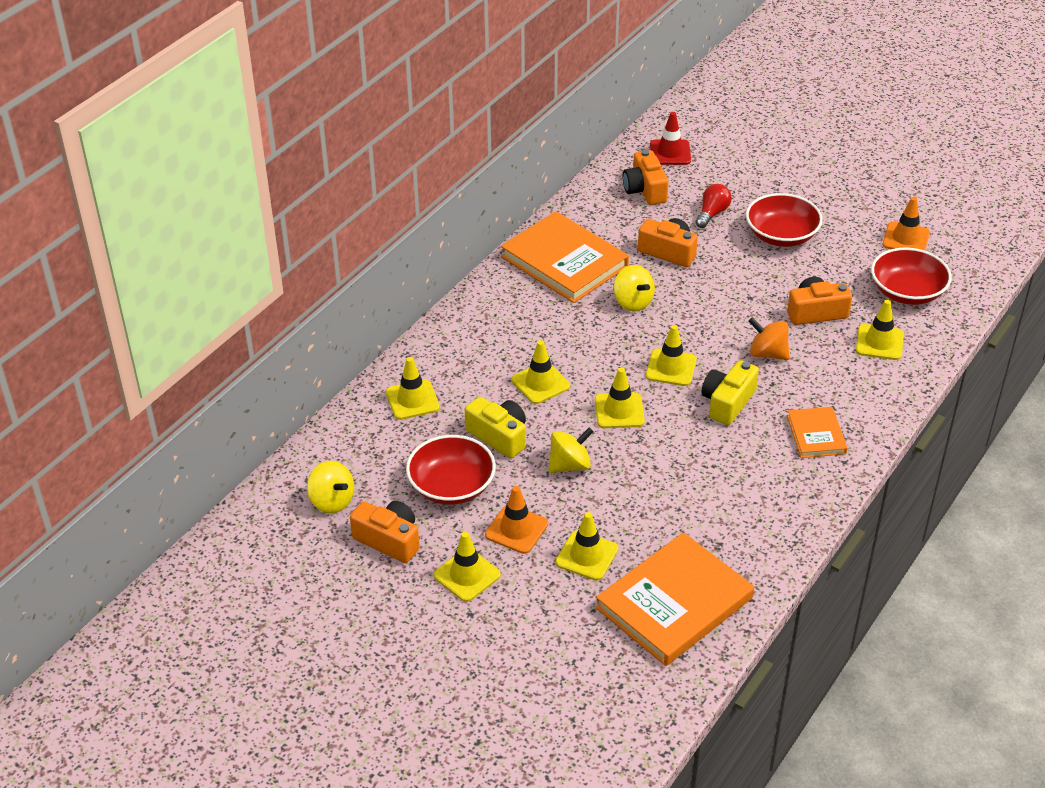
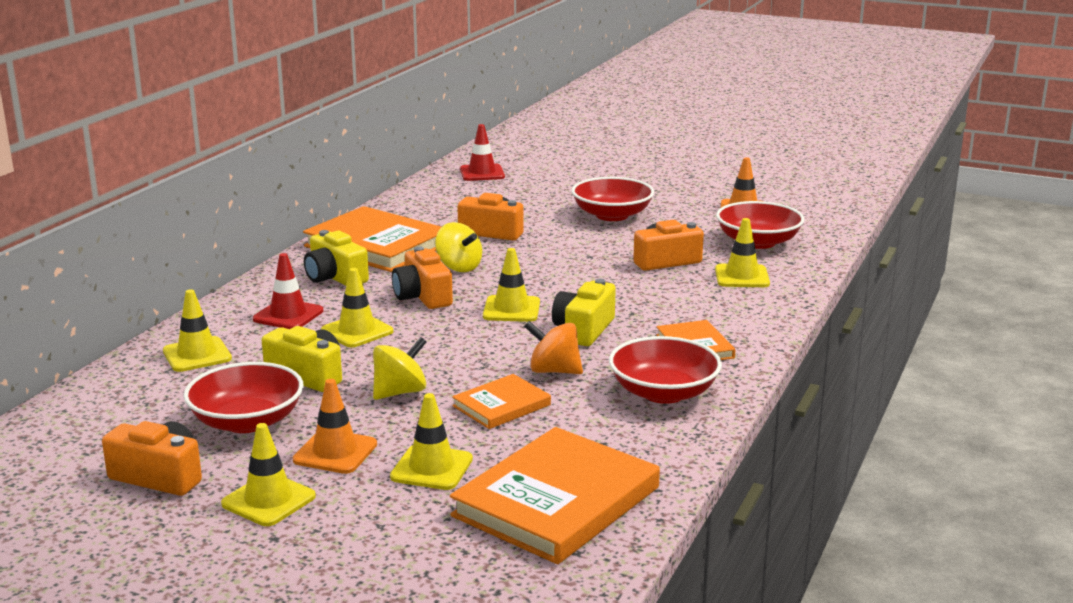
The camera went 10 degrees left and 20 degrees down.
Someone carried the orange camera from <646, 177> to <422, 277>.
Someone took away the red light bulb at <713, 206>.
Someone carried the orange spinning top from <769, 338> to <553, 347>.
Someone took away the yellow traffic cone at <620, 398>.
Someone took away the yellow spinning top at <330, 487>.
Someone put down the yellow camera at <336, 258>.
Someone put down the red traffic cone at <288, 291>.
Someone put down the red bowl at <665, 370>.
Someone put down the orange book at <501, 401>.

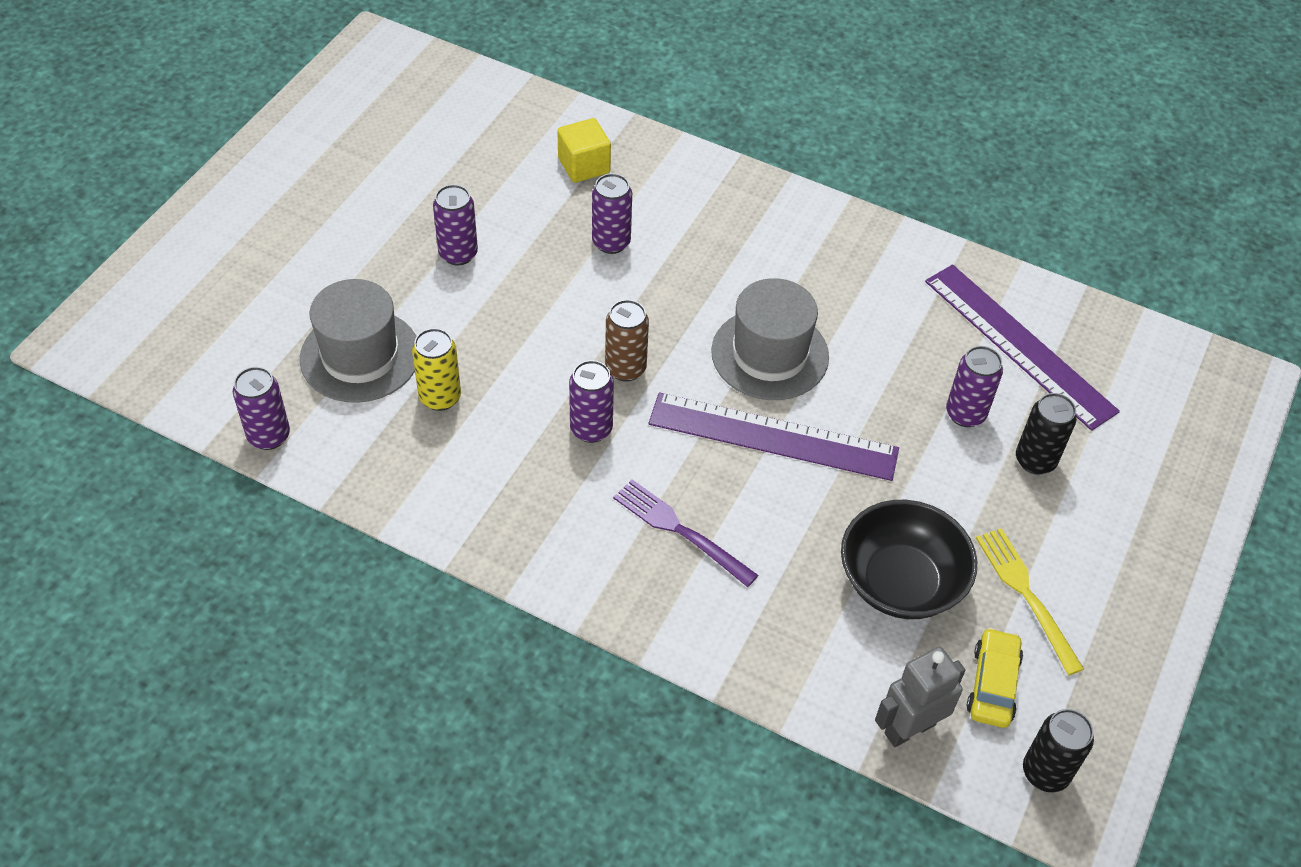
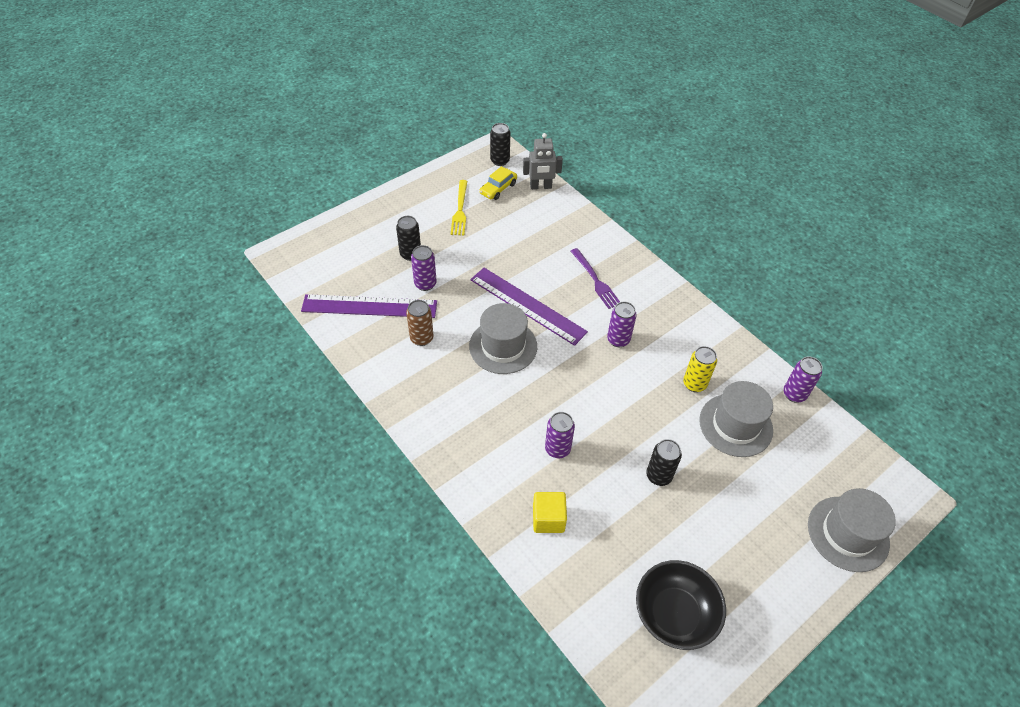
The camera went 155 degrees left and 0 degrees up.
Someone repainted the purple can at <455, 225>, which became the black can at <664, 462>.
Someone rotated the purple ruler at <1022, 348> by 75 degrees counterclockwise.
Someone carried the brown can from <627, 341> to <419, 323>.
Someone carried the black bowl from <909, 559> to <681, 605>.
Someone put down the grey hat at <852, 530>.

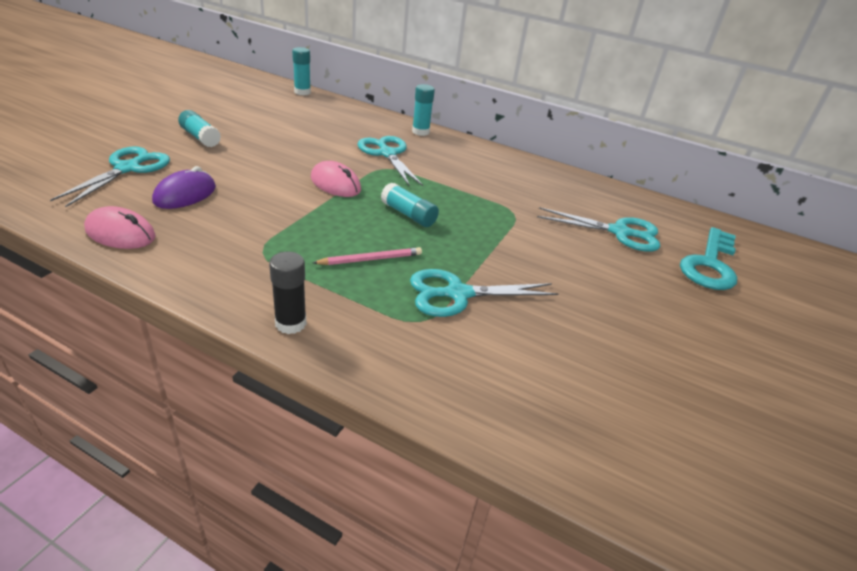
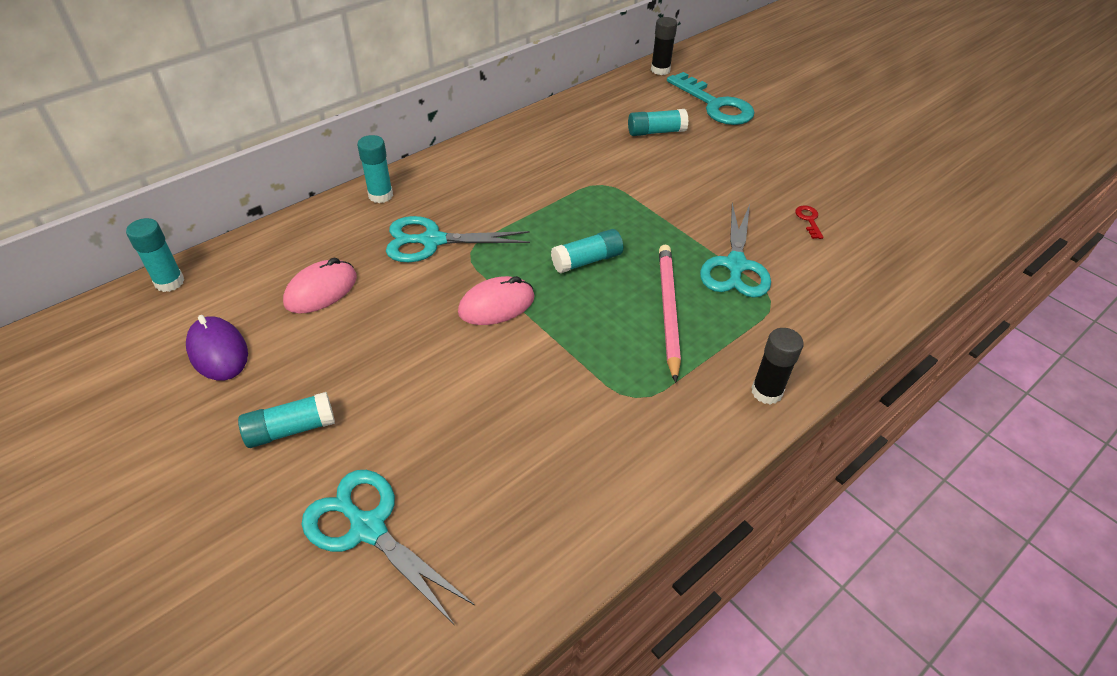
The camera went 65 degrees left and 10 degrees up.
Someone carried the purple mouse from <184, 187> to <217, 348>.
Someone carried the pink mouse from <120, 227> to <320, 286>.
Someone swapped the turquoise scissors at <598, 229> for the turquoise glue stick at <658, 122>.
Someone scaled the pink pencil at <367, 256> by 1.53.
Someone put down the black glue stick at <664, 46>.
Someone put down the red key at <809, 222>.

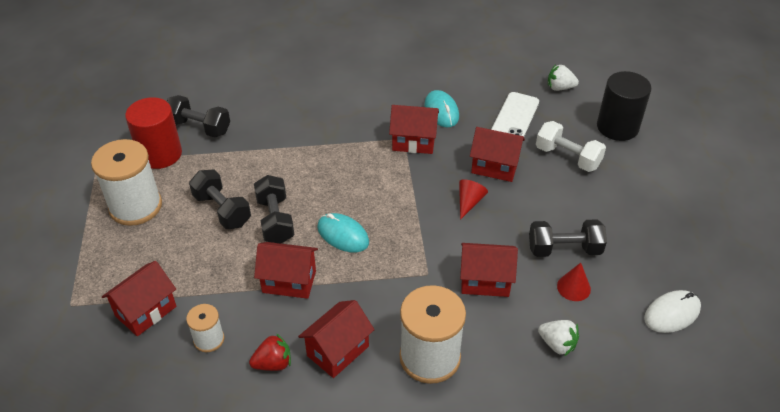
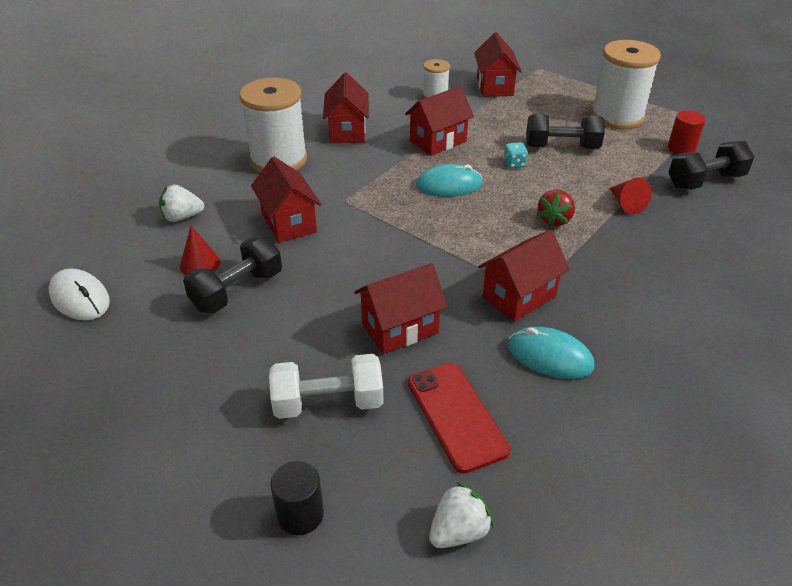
The camera went 135 degrees right and 5 degrees down.
Someone scaled the black cylinder at <624, 106> by 0.55.
Someone repainted the white phone at <515, 114>, which became the red phone at <459, 418>.
Someone scaled the red cylinder at <153, 133> by 0.55.
Someone swapped the black dumbbell at <274, 209> for the turquoise dice at <515, 155>.
Someone carried the red cone from <473, 199> to <630, 195>.
Someone rotated the red house at <489, 270> by 75 degrees counterclockwise.
Someone rotated the white mouse at <672, 311> by 60 degrees counterclockwise.
Someone carried the red strawberry from <270, 352> to <555, 208>.

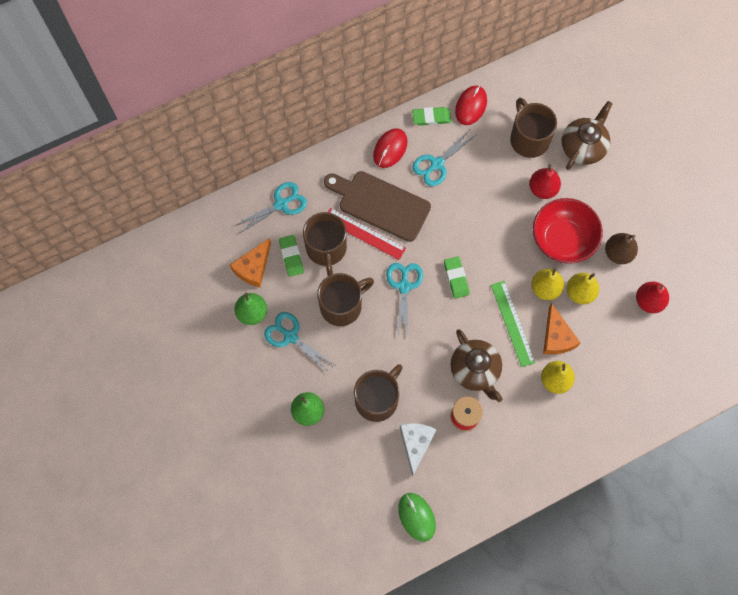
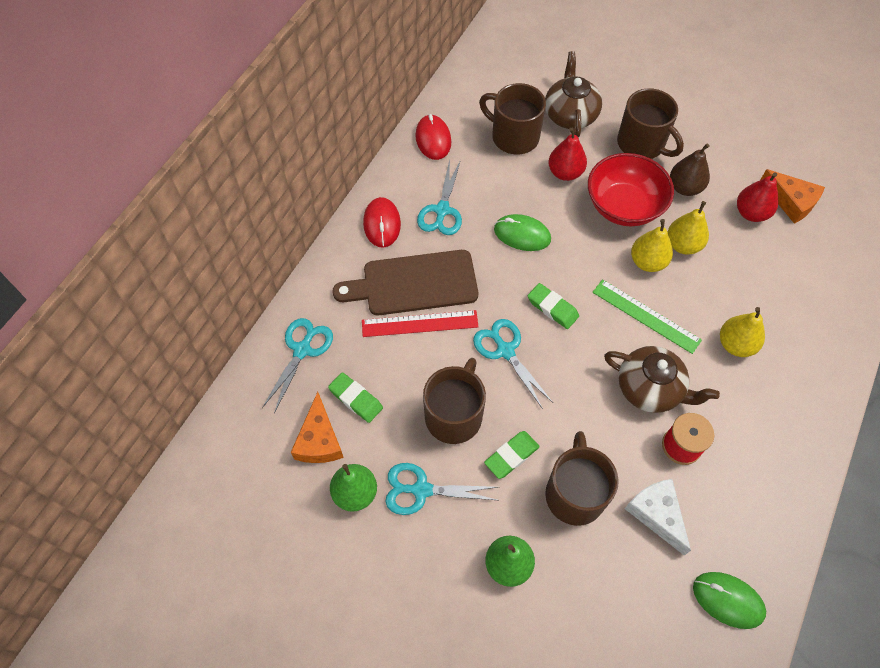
The camera went 35 degrees left and 10 degrees down.
Someone carried the green eraser from <431, 116> to <511, 455>.
Someone carried the brown mug from <325, 244> to <650, 123>.
Someone carried the orange cheese from <561, 328> to <792, 196>.
Someone put down the green mouse at <522, 232>.

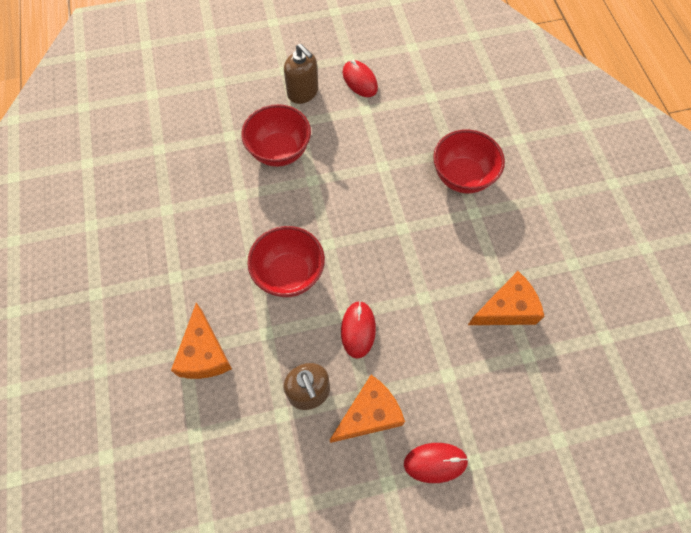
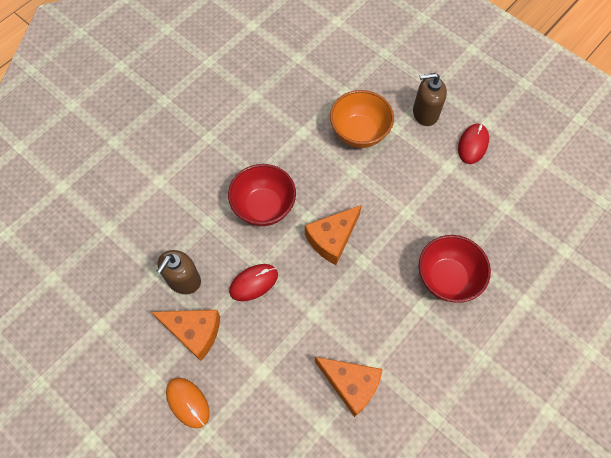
The camera went 55 degrees right and 0 degrees up.
Someone rotated the brown soap dispenser at <301, 74> by 75 degrees clockwise.
Someone repainted the red bowl at <276, 135>, which became the orange bowl at <362, 119>.
Someone carried the orange cheese from <201, 341> to <333, 235>.
Someone repainted the red mouse at <436, 463>, which became the orange mouse at <188, 403>.

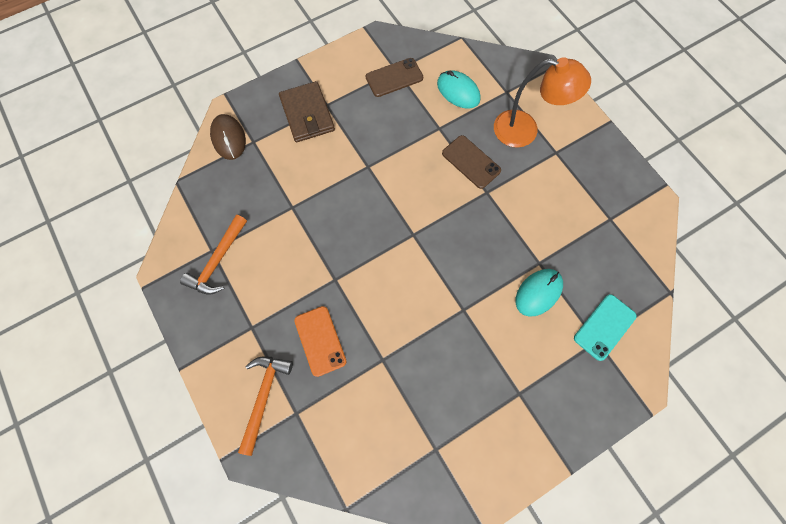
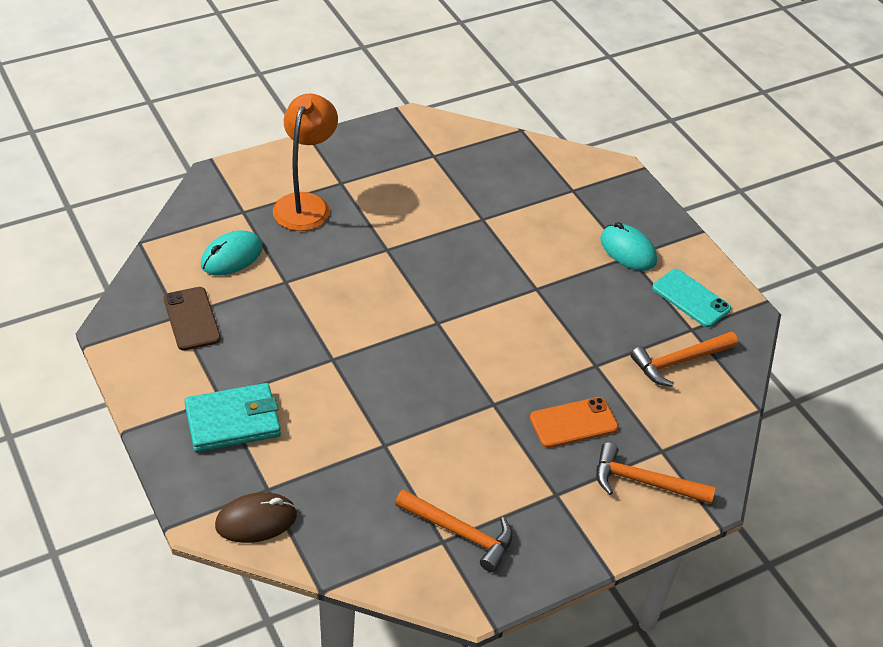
The camera went 90 degrees left and 25 degrees down.
Someone repainted the brown wallet at <307, 111>, which became the turquoise wallet at <232, 417>.
Someone took away the brown phone at <471, 162>.
Someone carried the turquoise mouse from <539, 293> to <628, 246>.
Someone carried the turquoise phone from <605, 327> to <691, 298>.
Someone put down the orange hammer at <684, 359>.

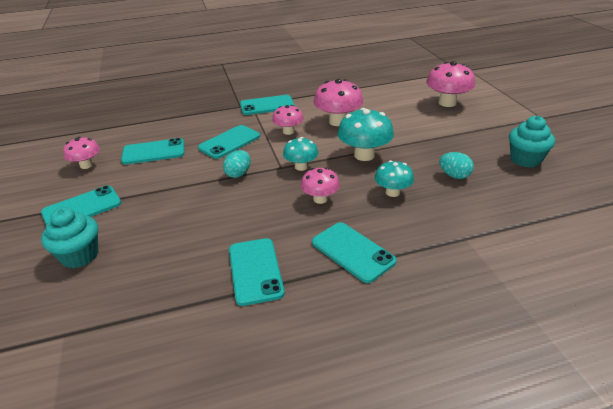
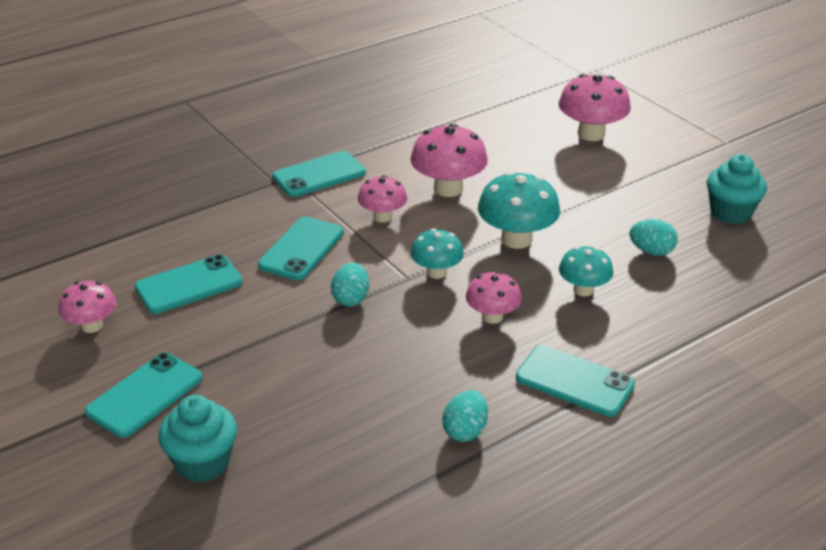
The camera went 20 degrees left and 0 degrees up.
Someone swapped the turquoise phone at <257, 272> for the turquoise egg at <465, 416>.

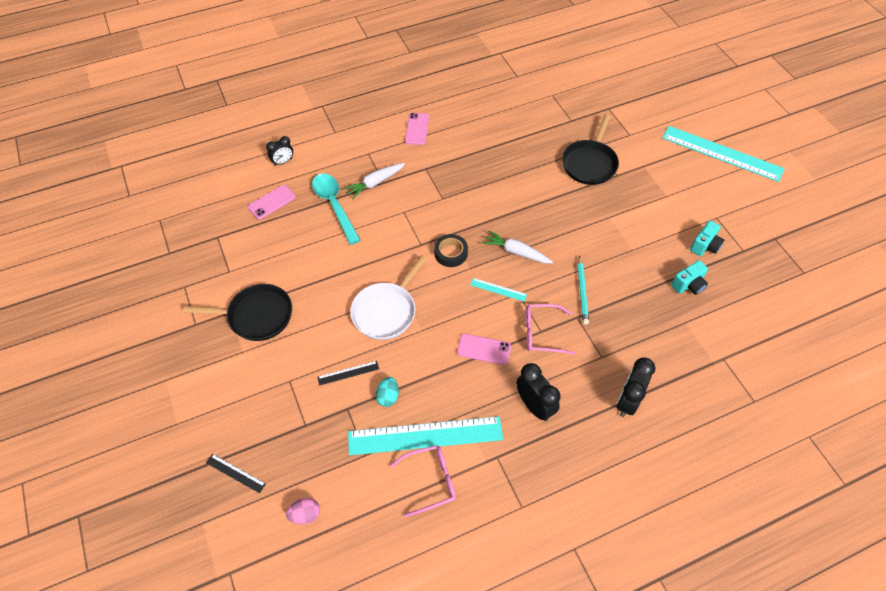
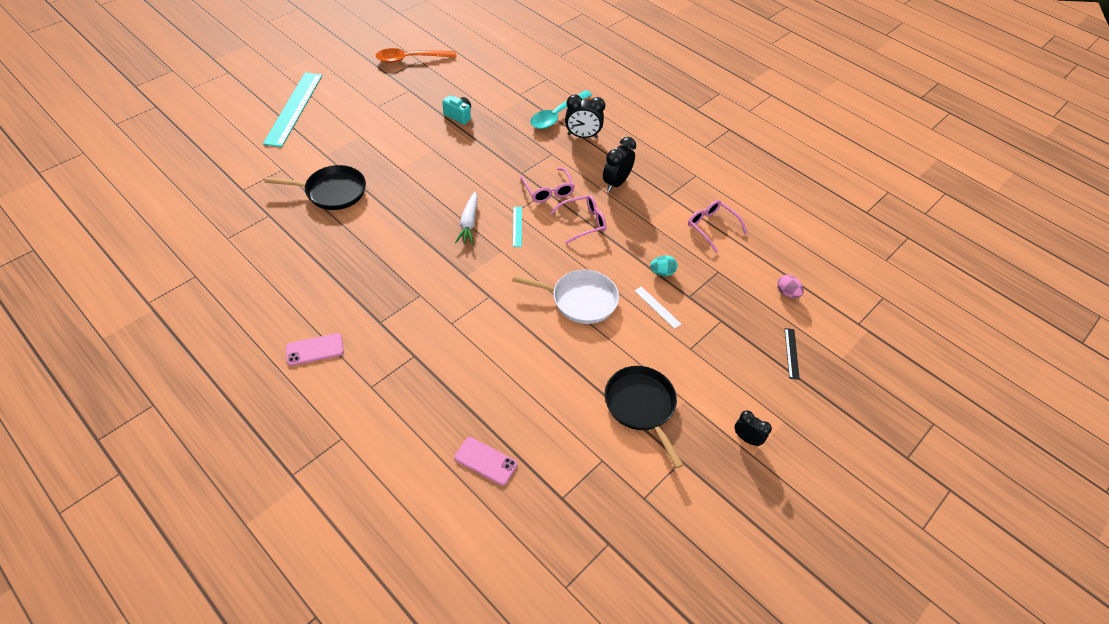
The camera went 115 degrees left and 5 degrees down.
Someone carried the black clock from <279, 151> to <753, 428>.
Someone took away the white carrot at <374, 181>.
Someone carried the turquoise spoon from <336, 209> to <561, 109>.
Someone took away the turquoise camera at <707, 238>.
Someone took away the black tape at <451, 250>.
Someone took away the turquoise pencil at <583, 290>.
Someone swapped the pink phone at <484, 349> for the pink glasses at <578, 219>.
Someone repainted the black ruler at <348, 373>, which became the white ruler at <658, 307>.
Someone took away the turquoise ruler at <425, 435>.
Someone put down the orange spoon at <416, 55>.

